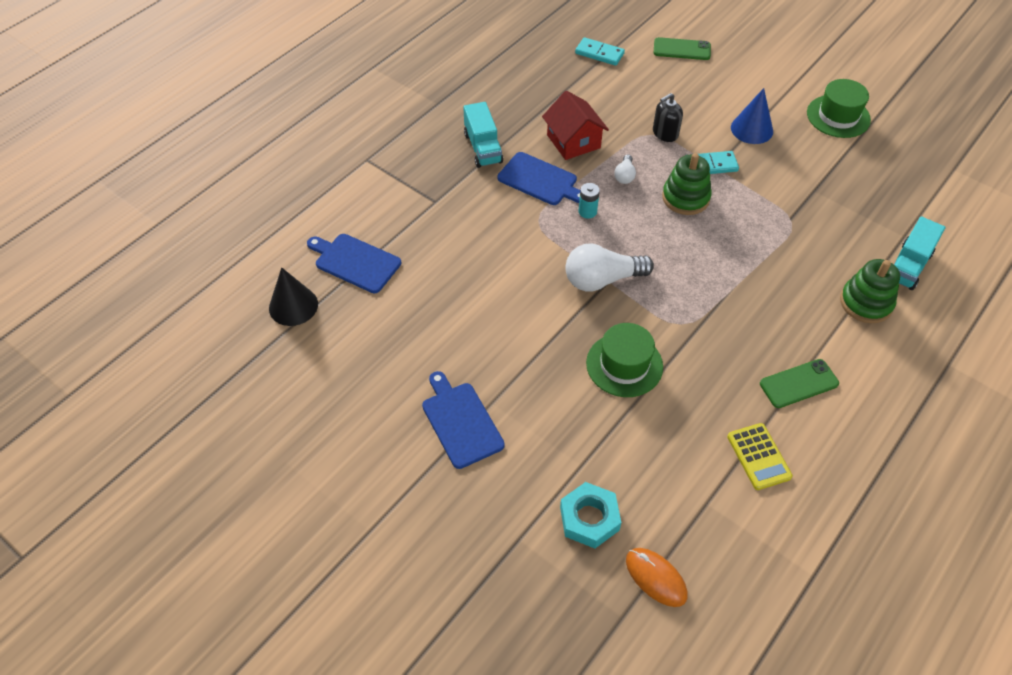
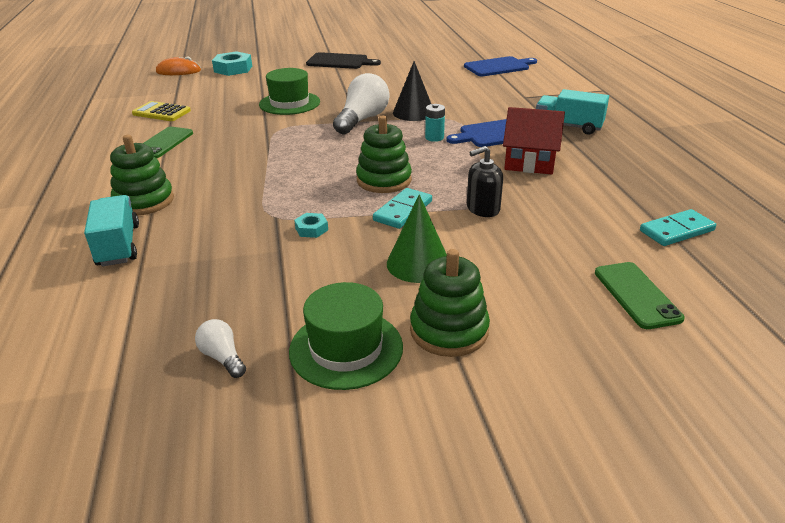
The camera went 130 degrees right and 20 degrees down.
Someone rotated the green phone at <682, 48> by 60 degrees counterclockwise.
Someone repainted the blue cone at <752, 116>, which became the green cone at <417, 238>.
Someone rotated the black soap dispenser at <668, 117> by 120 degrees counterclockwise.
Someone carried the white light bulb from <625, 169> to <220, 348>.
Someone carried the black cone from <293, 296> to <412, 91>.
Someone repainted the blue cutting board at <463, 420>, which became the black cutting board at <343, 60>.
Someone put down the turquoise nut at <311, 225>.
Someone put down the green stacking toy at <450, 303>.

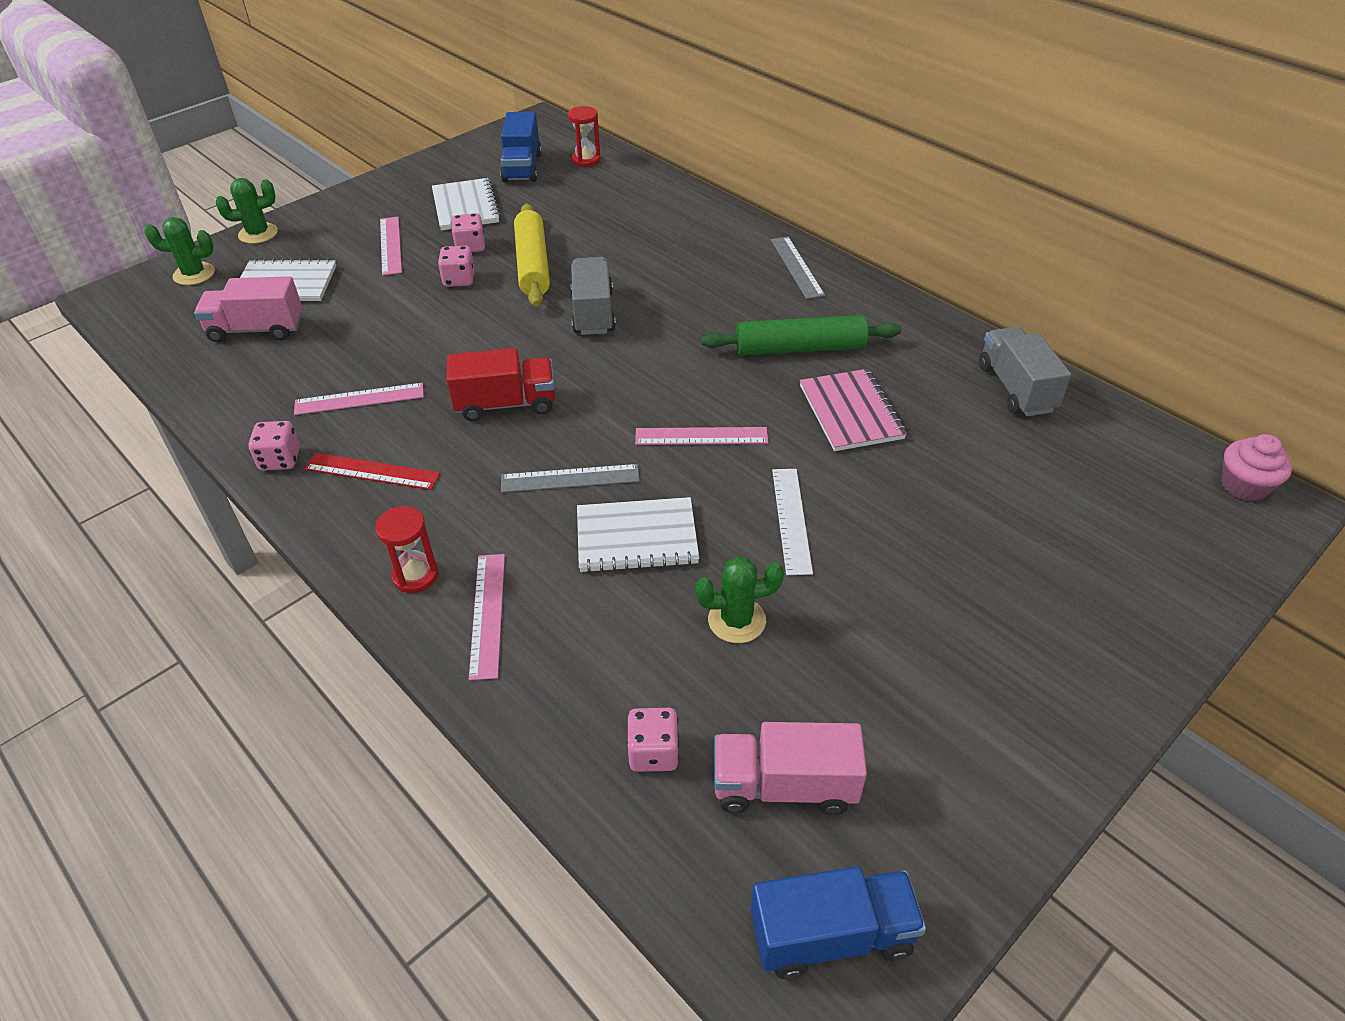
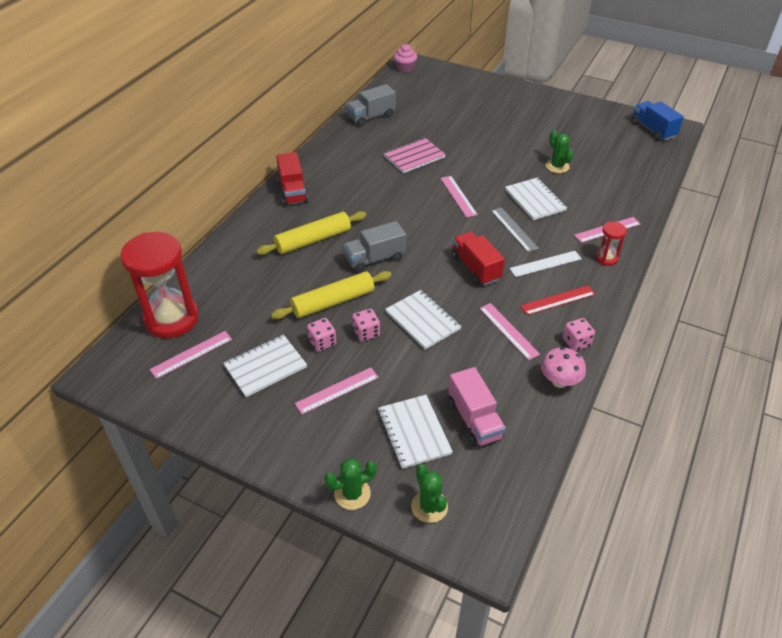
The camera went 110 degrees left and 0 degrees up.
Someone scaled the red hourglass at <584, 136> by 2.20.
Someone swapped the blue truck at <521, 147> for the pink ruler at <191, 355>.
Someone rotated the green cactus at <247, 211> by 75 degrees counterclockwise.
Someone swapped the grey ruler at <798, 268> for the red truck at <292, 179>.
Someone took away the green rolling pin at <801, 335>.
Someone rotated the red ruler at <372, 471> by 75 degrees clockwise.
Someone carried the white ruler from <792, 522> to <545, 264>.
Someone took away the pink dice at <653, 740>.
Someone took away the pink truck at <790, 768>.
Someone put down the yellow rolling pin at <311, 233>.
Someone put down the white notebook at <423, 320>.
Someone put down the pink mushroom at <563, 367>.

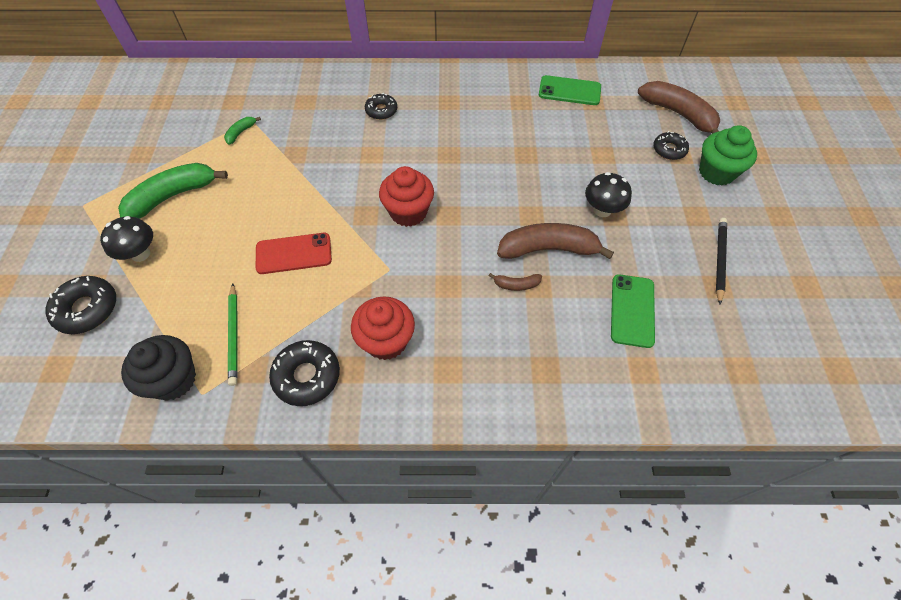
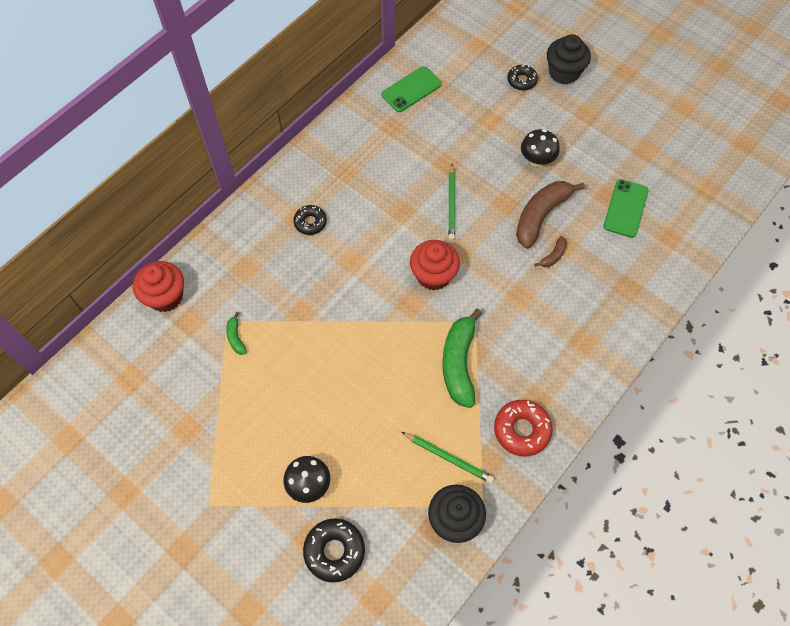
The camera went 50 degrees left and 5 degrees up.
Someone took away the brown banana at <679, 107>.
Someone repainted the green cupcake at <728, 155>, which became the black cupcake at <569, 59>.
Someone carried the green banana from <173, 191> to <462, 358>.
Someone took away the black pencil at <721, 261>.
Someone took away the red phone at <294, 253>.
Someone rotated the green phone at <633, 311> by 60 degrees clockwise.
Someone carried the red cupcake from <383, 328> to <158, 286>.
Someone repainted the black donut at <304, 373>, which became the red donut at <523, 428>.
Someone put down the green pencil at <451, 202>.

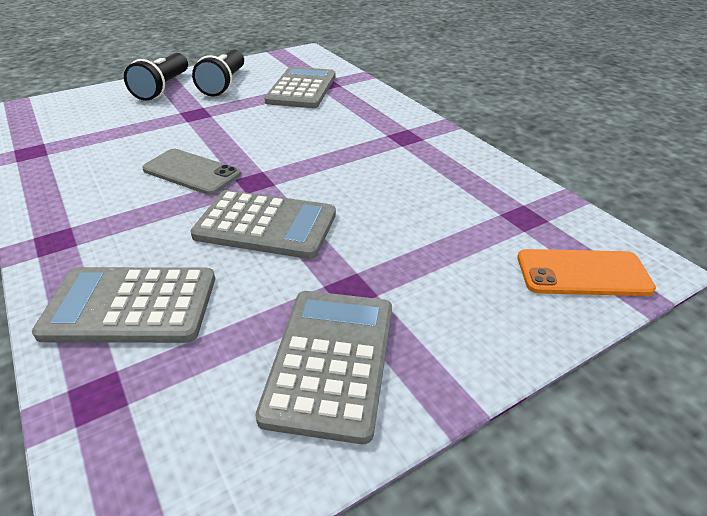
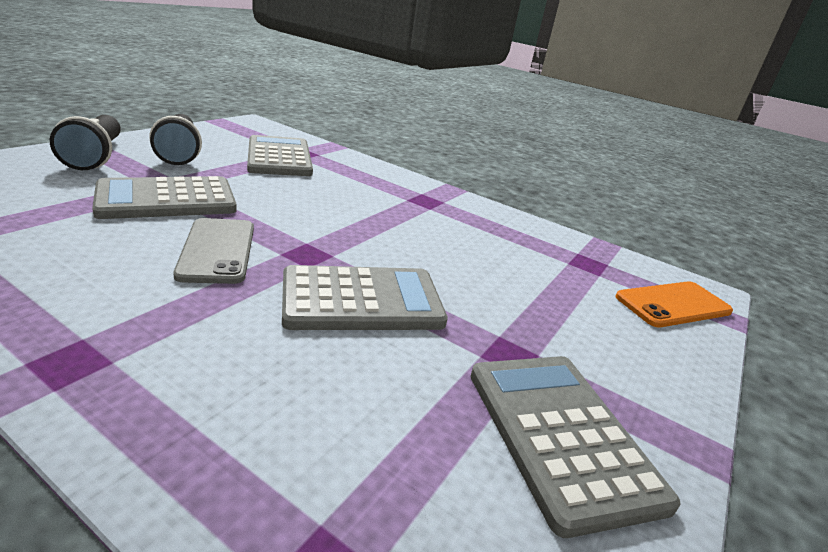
The camera went 30 degrees left and 10 degrees down.
Someone rotated the grey phone at <191, 172> by 75 degrees clockwise.
Someone carried the grey calculator from <123, 305> to <164, 197>.

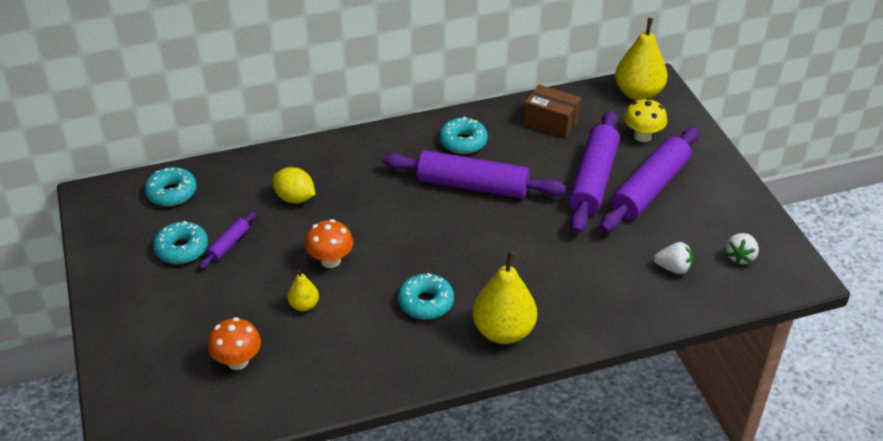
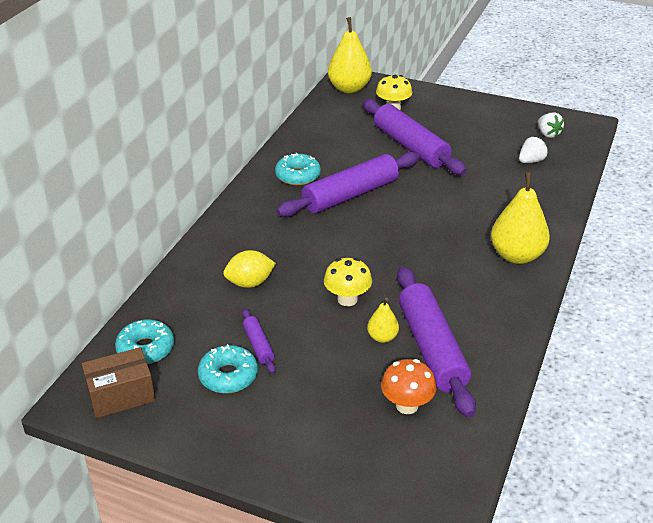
The camera went 50 degrees left and 5 degrees down.
Someone carried the brown box from <552, 111> to <118, 382>.
Someone carried the purple rolling pin from <649, 180> to <436, 342>.
Someone repainted the orange mushroom at <329, 243>, which became the yellow mushroom at <348, 282>.
Someone took away the turquoise donut at <426, 296>.

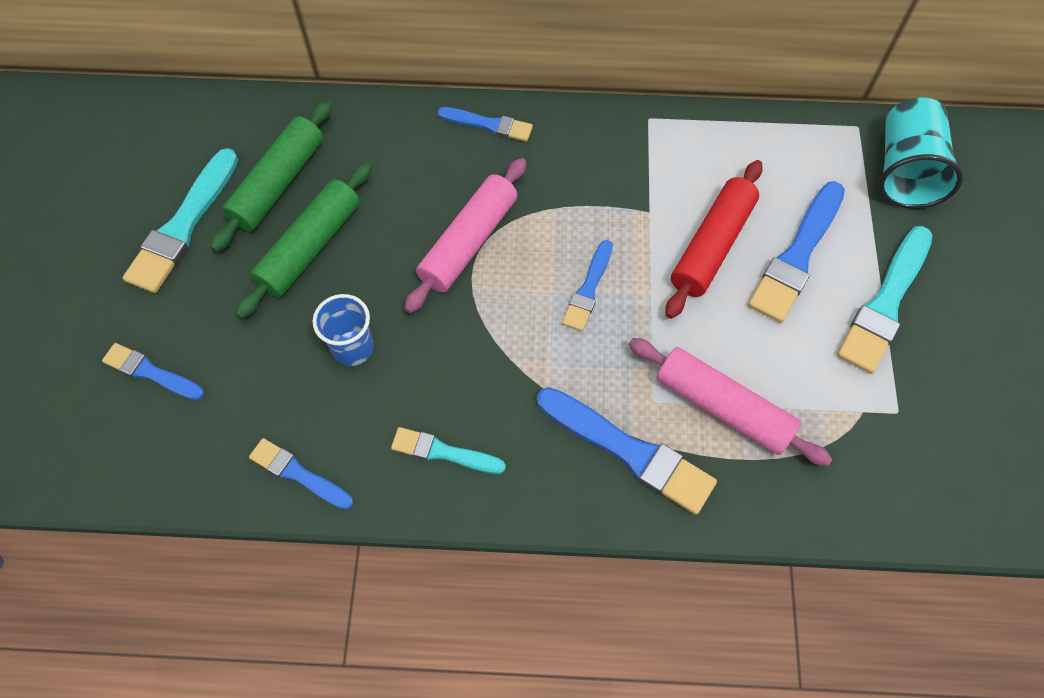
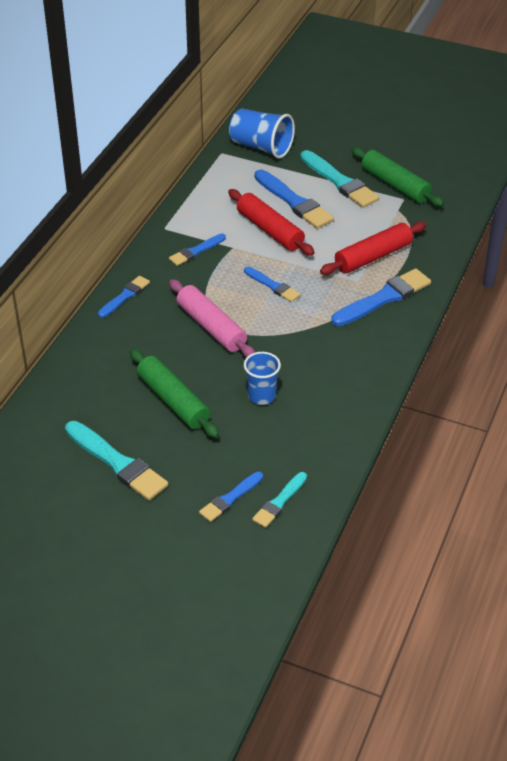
The camera went 70 degrees left and 20 degrees down.
Someone repainted the turquoise cup at <921, 153>, which became the blue cup at <262, 134>.
Someone carried the green rolling pin from <271, 176> to <397, 177>.
Someone repainted the pink rolling pin at <730, 402>, which became the red rolling pin at <373, 248>.
Someone carried the turquoise brush from <448, 450> to <279, 500>.
Someone carried the blue brush from <301, 474> to <197, 249>.

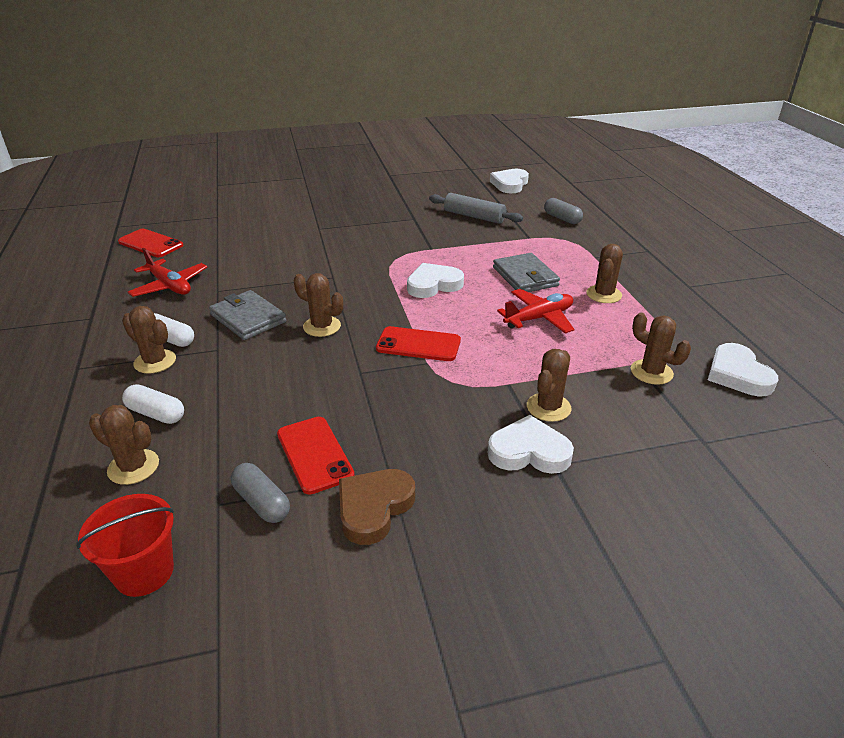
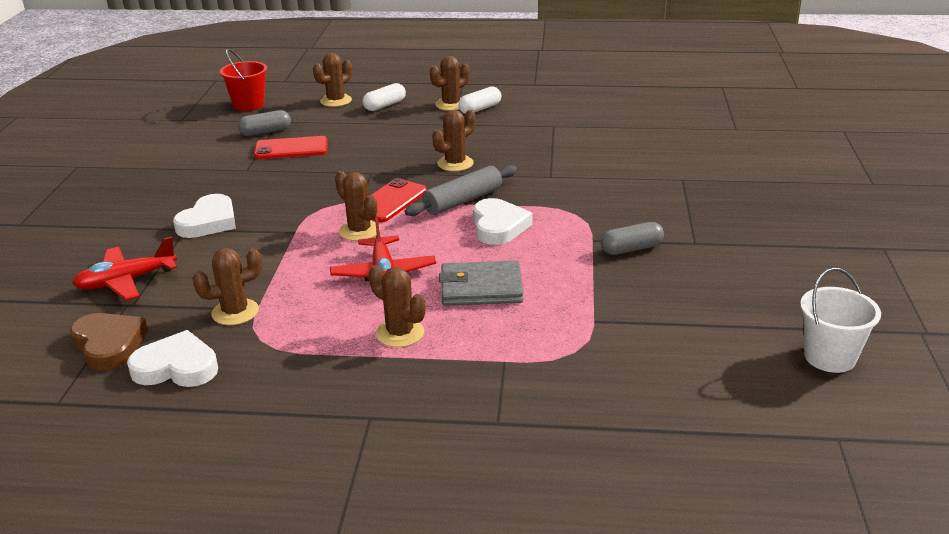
The camera went 110 degrees right and 5 degrees down.
Someone swapped the white heart at <509, 181> for the white bucket at <840, 320>.
Someone carried the grey rolling pin from <476, 208> to <460, 190>.
Someone carried the grey capsule from <563, 211> to <632, 238>.
Someone took away the red phone at <151, 243>.
Someone carried the red plane from <167, 272> to <124, 268>.
Someone took away the grey wallet at <247, 315>.
Someone carried the brown cactus from <549, 385> to <357, 206>.
Someone carried the brown heart from <377, 507> to <109, 342>.

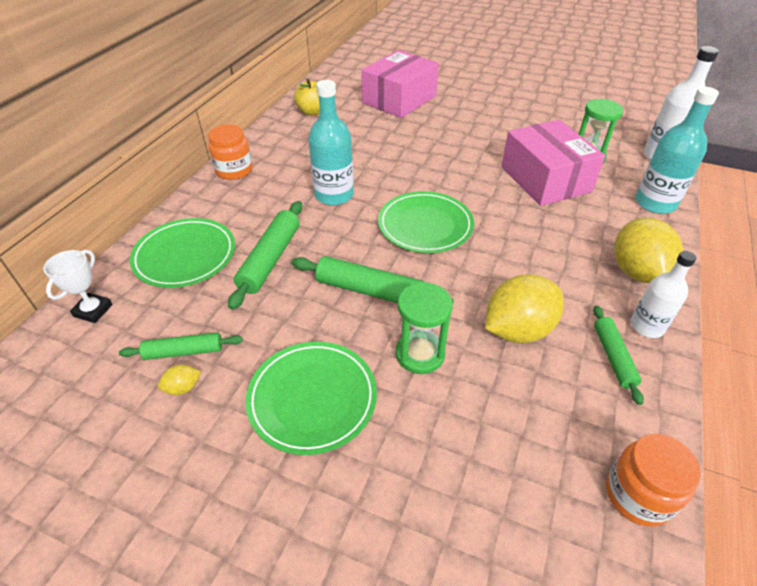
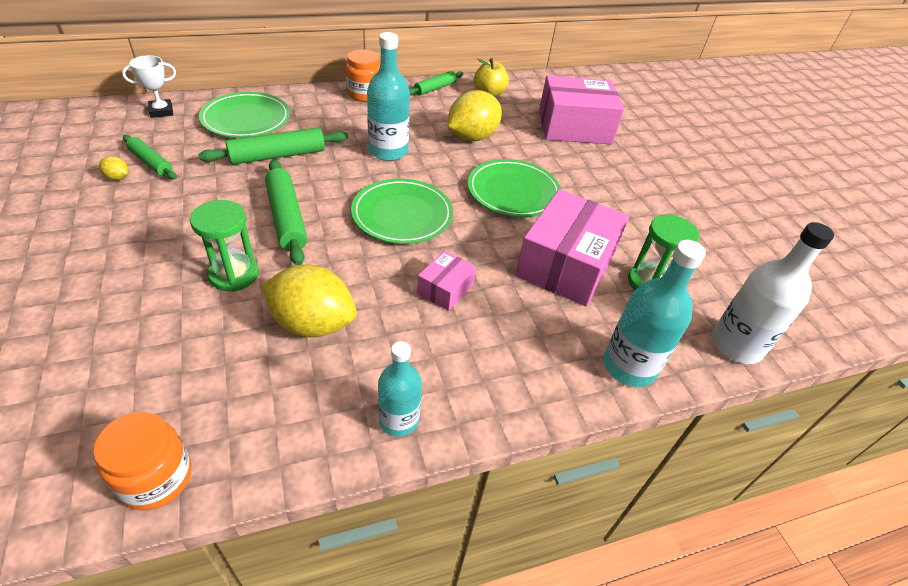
The camera went 45 degrees right and 0 degrees up.
Someone carried the yellow lemon from <648, 250> to <475, 115>.
Someone repainted the white bottle at <663, 294>, which became the turquoise bottle at <400, 389>.
Someone carried the green rolling pin from <618, 355> to <436, 83>.
Someone carried the green plate from <311, 398> to <514, 188>.
Someone put down the pink box at <446, 280>.

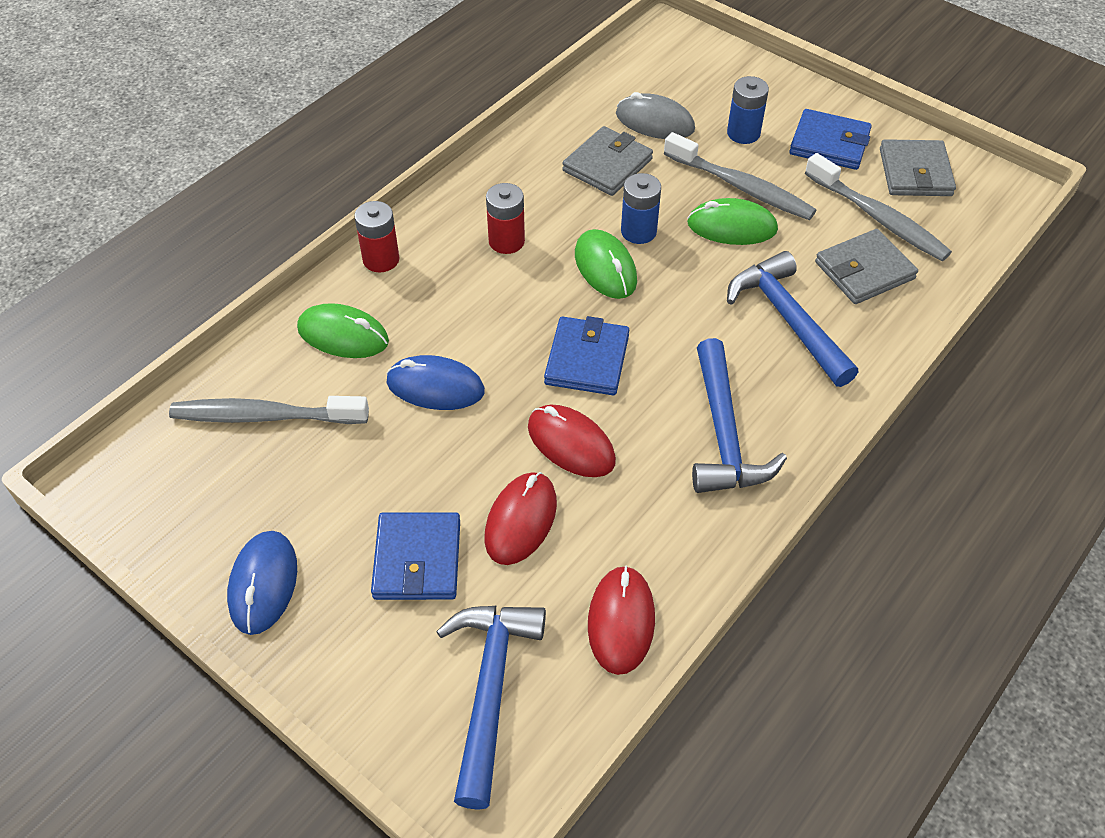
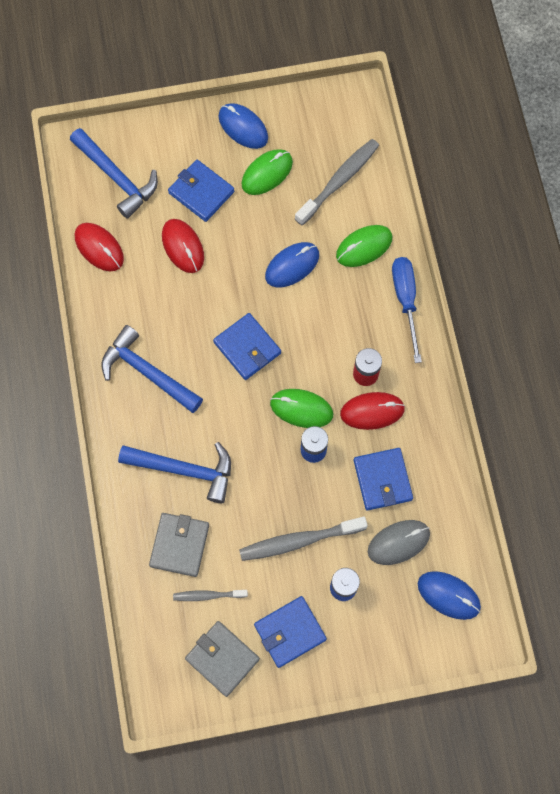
The camera went 130 degrees right and 20 degrees up.
Someone repainted the grey wallet at <607, 161>, which became the blue wallet at <383, 479>.
Someone scaled the grey toothbrush at <878, 207> by 0.57.
Someone carried the green mouse from <732, 221> to <267, 172>.
Someone swapped the red battery at <376, 237> for the blue screwdriver at <407, 310>.
Someone carried the red mouse from <572, 441> to <372, 411>.
Someone put down the blue mouse at <449, 595>.

